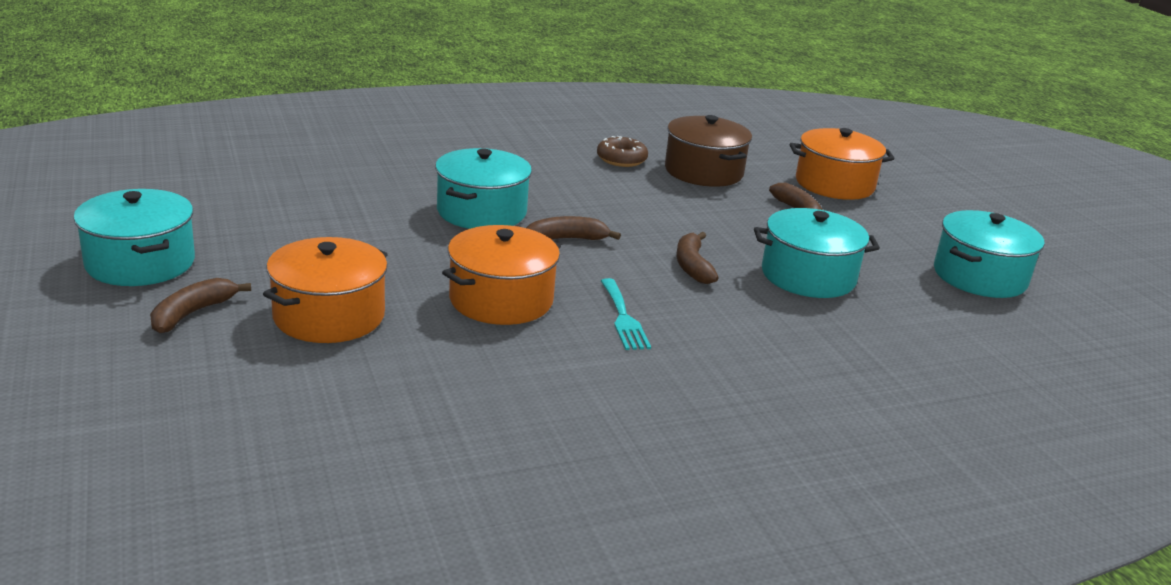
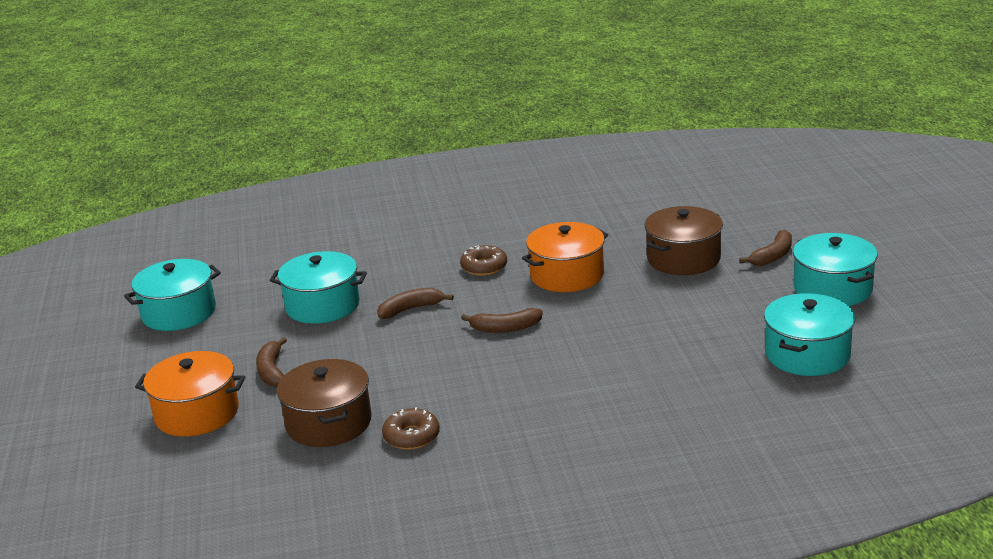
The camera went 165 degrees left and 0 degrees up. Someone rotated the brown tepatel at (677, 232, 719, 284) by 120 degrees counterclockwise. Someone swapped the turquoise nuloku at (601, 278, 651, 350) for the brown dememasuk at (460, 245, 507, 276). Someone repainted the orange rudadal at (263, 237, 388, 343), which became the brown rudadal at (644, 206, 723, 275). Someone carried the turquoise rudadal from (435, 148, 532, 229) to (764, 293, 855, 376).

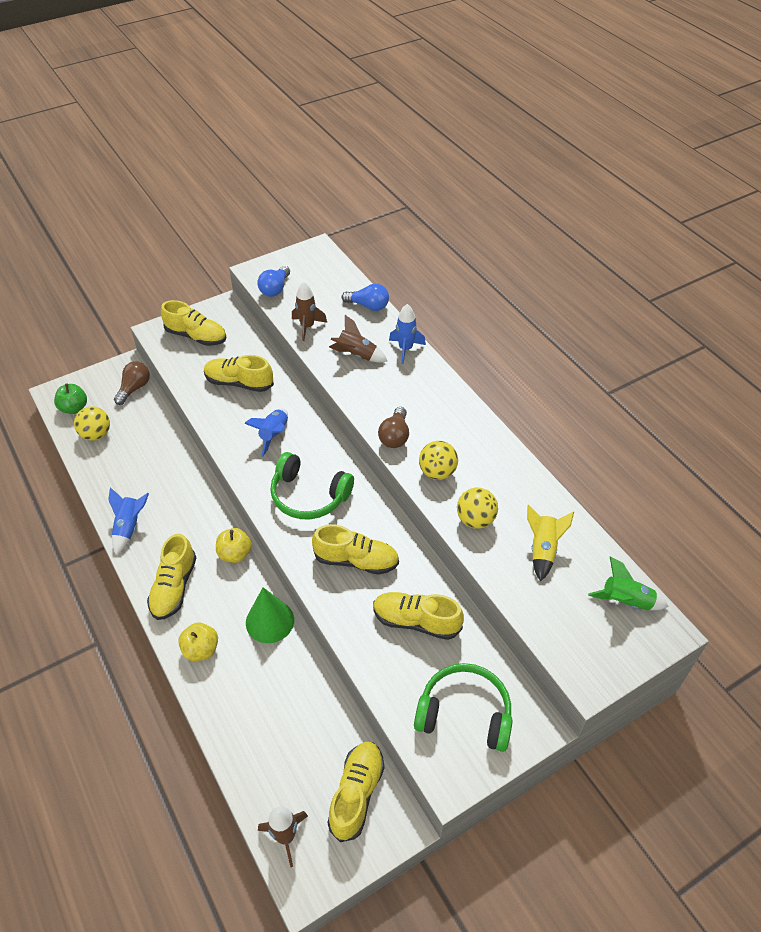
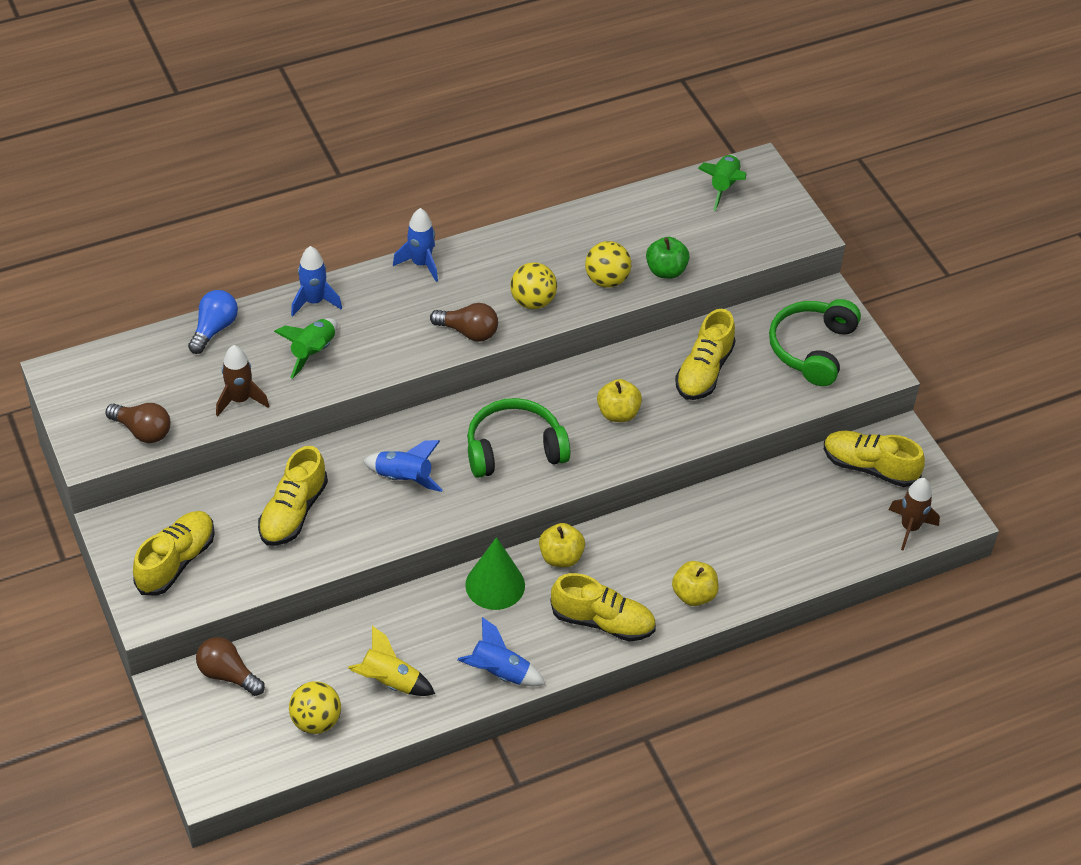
The camera went 85 degrees left and 0 degrees up. Someone repainted the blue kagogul at (257, 266, 290, 297), which became the brown kagogul at (105, 403, 170, 443). Someone repainted the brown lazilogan at (329, 315, 387, 363), which became the green lazilogan at (274, 318, 338, 379). Someone carried the yellow lazilogan from (527, 505, 574, 582) to (348, 626, 435, 696). Someone put down the blue lazilogan at (393, 208, 438, 282). Someone carried the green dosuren from (246, 587, 294, 643) to (465, 537, 525, 610). Someone rotated the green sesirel at (270, 452, 354, 519) by 135 degrees counterclockwise. Someone swapped the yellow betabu at (312, 524, 399, 575) for the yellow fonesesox at (597, 379, 642, 422). Someone carried the green fonesesox from (54, 383, 87, 414) to (646, 237, 690, 279).

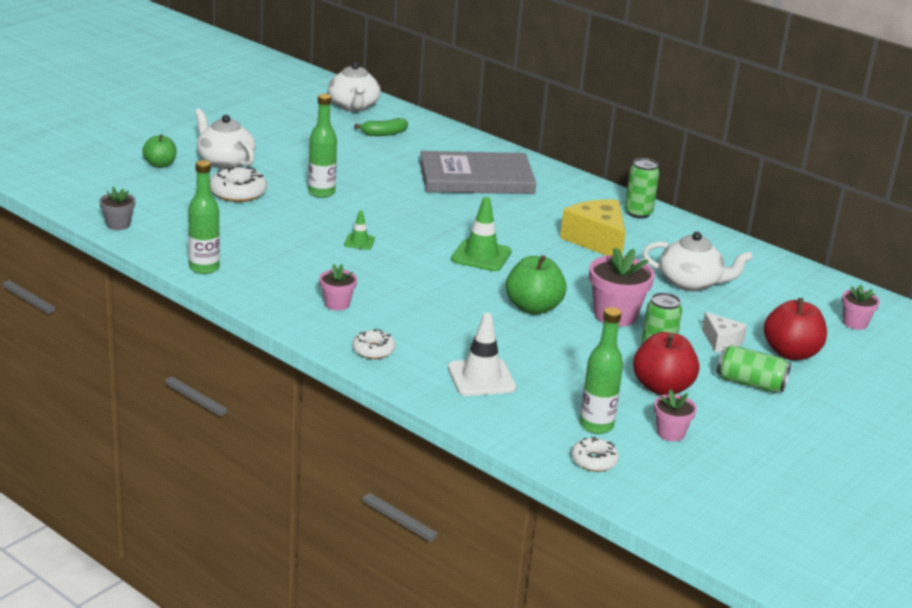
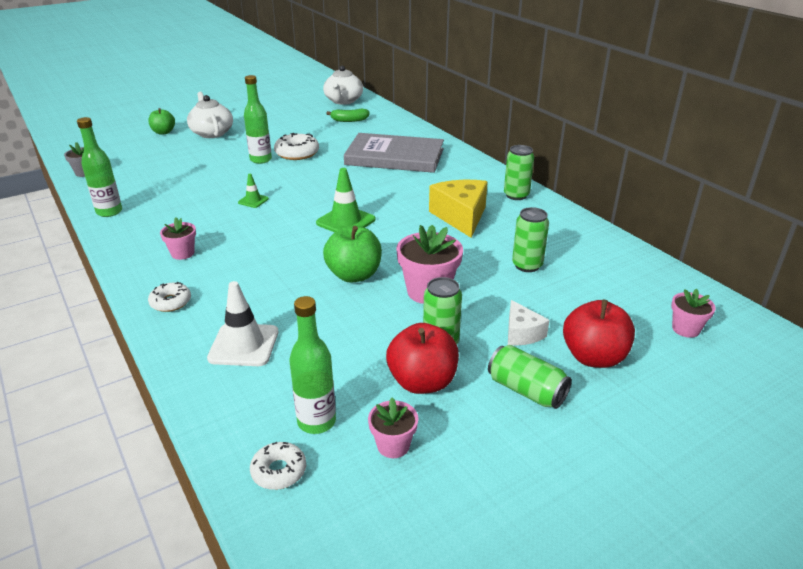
The camera went 20 degrees right and 5 degrees up. Someone carried the white dememasuk from (210, 166, 267, 202) to (274, 133, 319, 160). Someone swapped the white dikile at (643, 232, 753, 291) for the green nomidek at (512, 207, 549, 272).

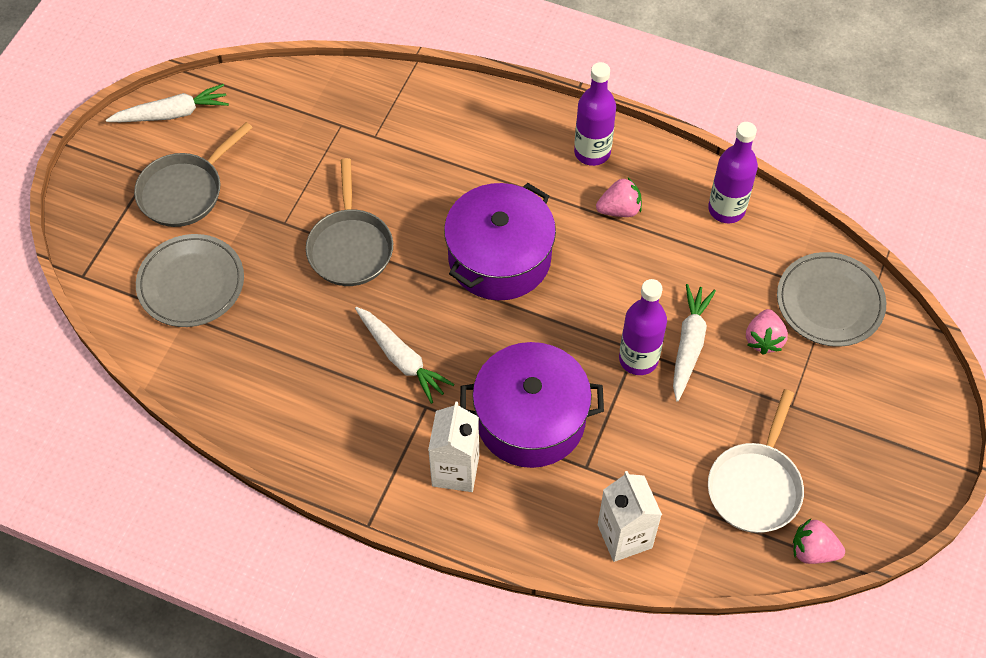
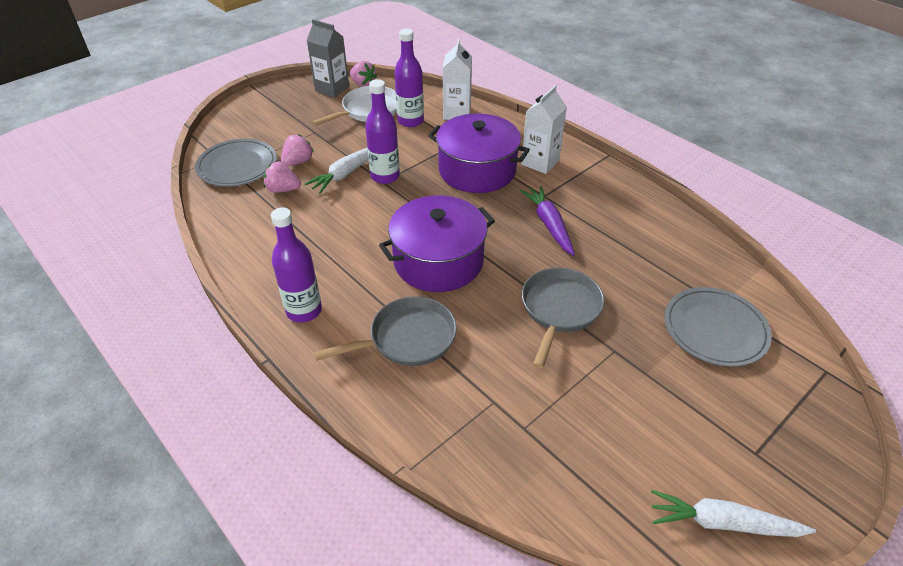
The camera went 155 degrees left and 15 degrees down. Someone carried the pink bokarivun from (596, 178, 642, 217) to (264, 162, 301, 193). Someone put down the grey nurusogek at (307, 19, 349, 97). Someone carried the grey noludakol from (134, 122, 253, 227) to (314, 296, 457, 366). Someone carried the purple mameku from (708, 122, 758, 223) to (394, 29, 424, 127). Someone repainted the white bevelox at (355, 307, 455, 404), which became the purple bevelox at (520, 186, 575, 256).

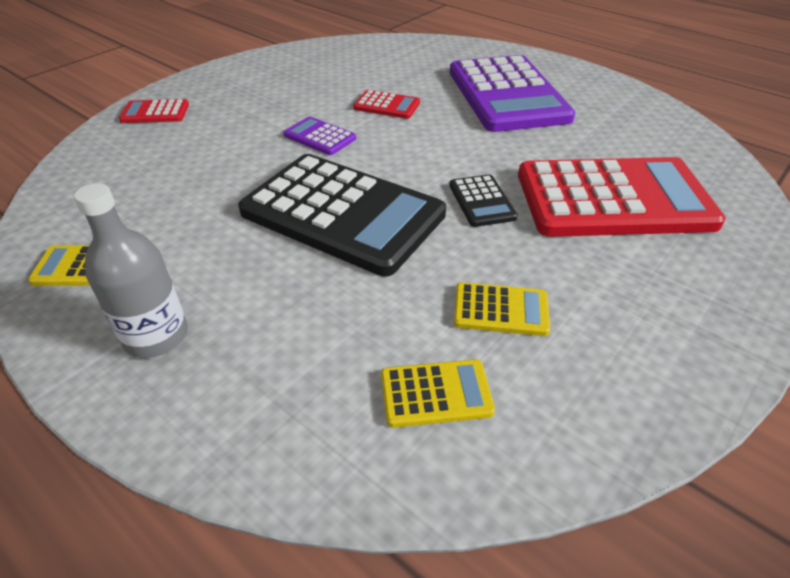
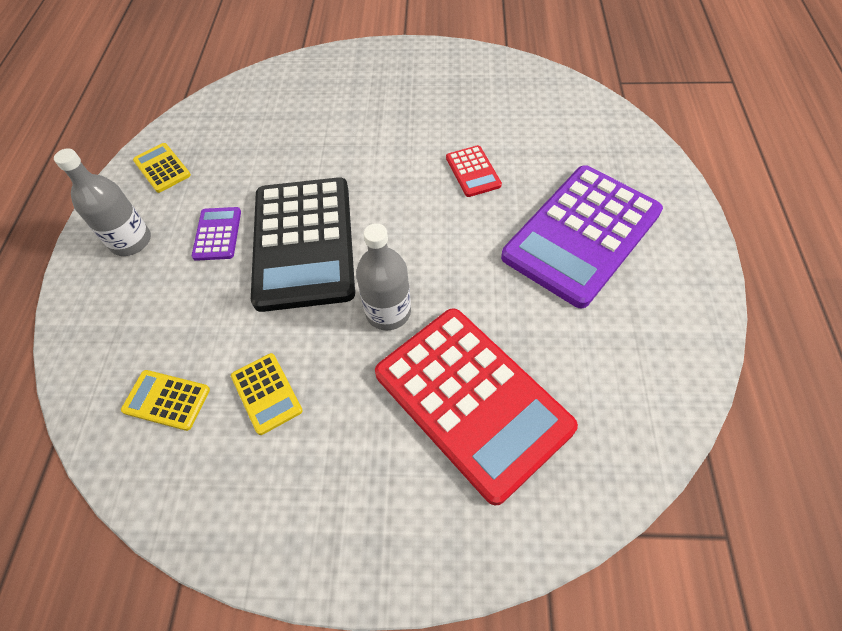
The camera went 55 degrees right and 15 degrees up. Someone rotated the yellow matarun at (381, 359, 495, 428) by 150 degrees clockwise. Someone carried the purple matarun from (284, 117, 356, 155) to (192, 207, 241, 261). Someone swapped the black matarun at (449, 174, 518, 227) for the grey mameku at (356, 223, 411, 330). Someone took away the red matarun at (119, 99, 189, 123).

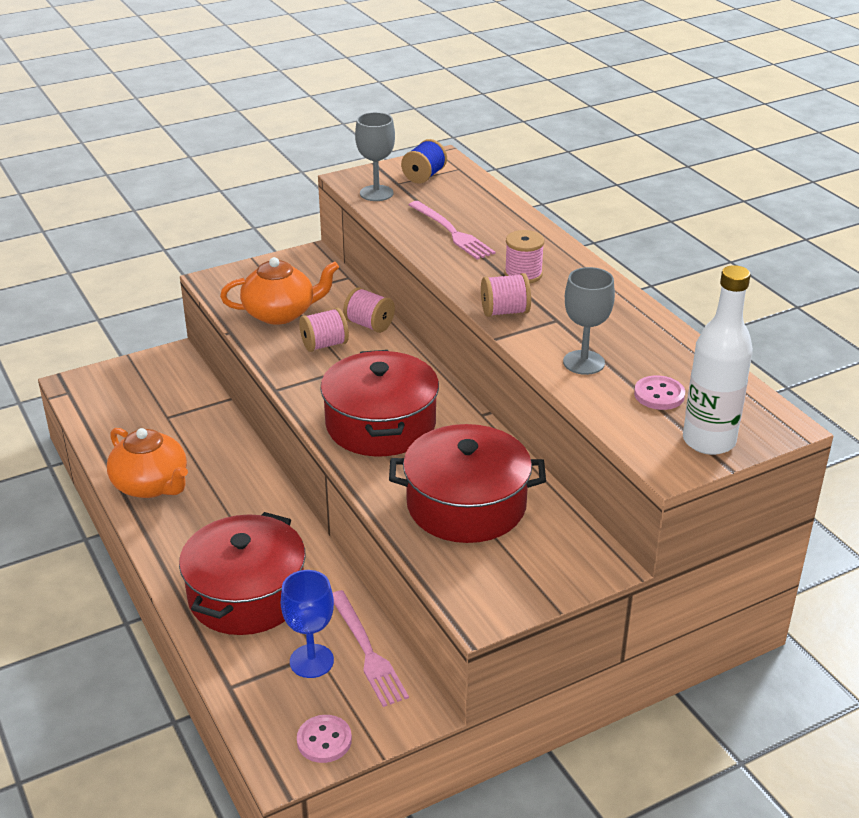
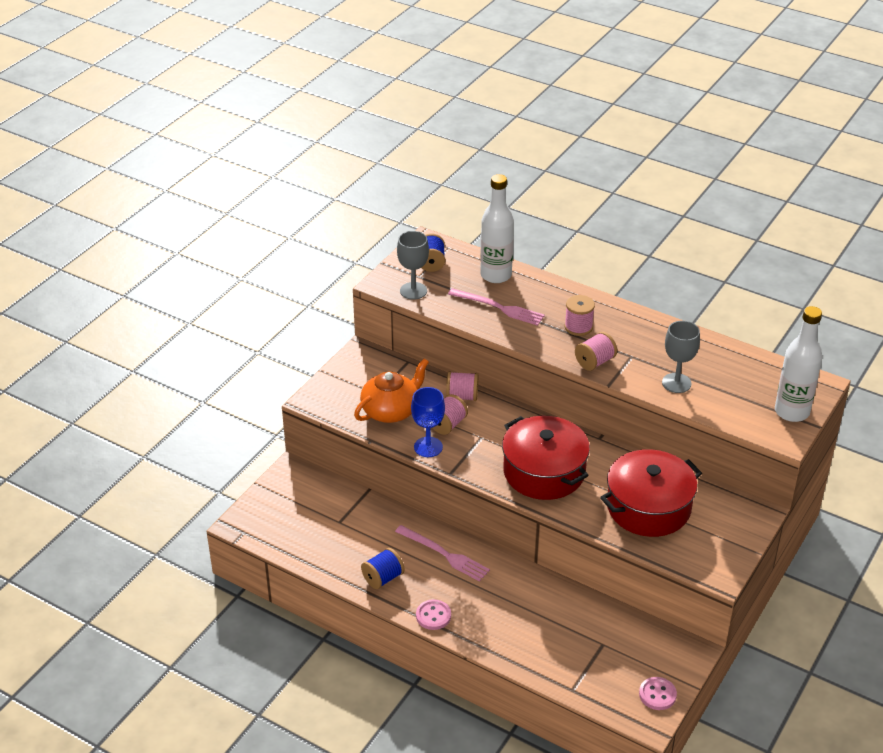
The camera went 30 degrees left and 5 degrees up. Someone swapped the orange dikile at (107, 428, 188, 498) for the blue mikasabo at (361, 548, 405, 589). Someone carried the pink nuloku from (333, 590, 409, 707) to (395, 525, 490, 582). Someone carried the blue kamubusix from (281, 570, 334, 678) to (411, 387, 445, 457). Someone carried the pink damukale from (634, 376, 685, 410) to (416, 599, 451, 630). Someone put down the white mameku at (480, 174, 514, 283). Someone took away the red rudadal at (179, 512, 306, 635).

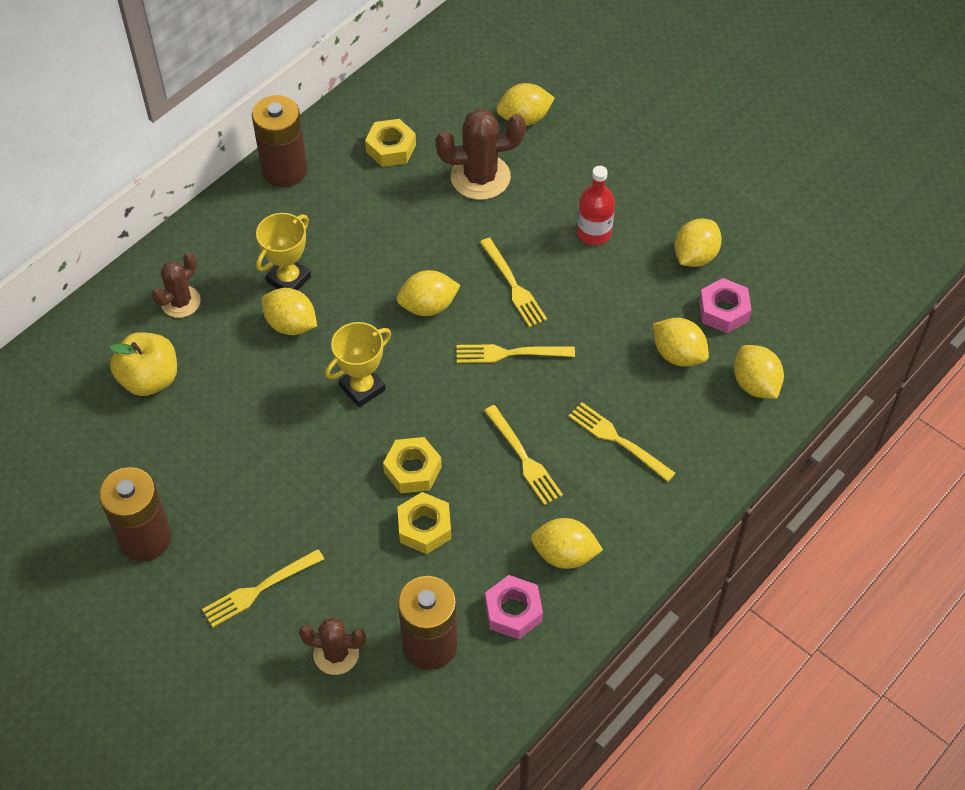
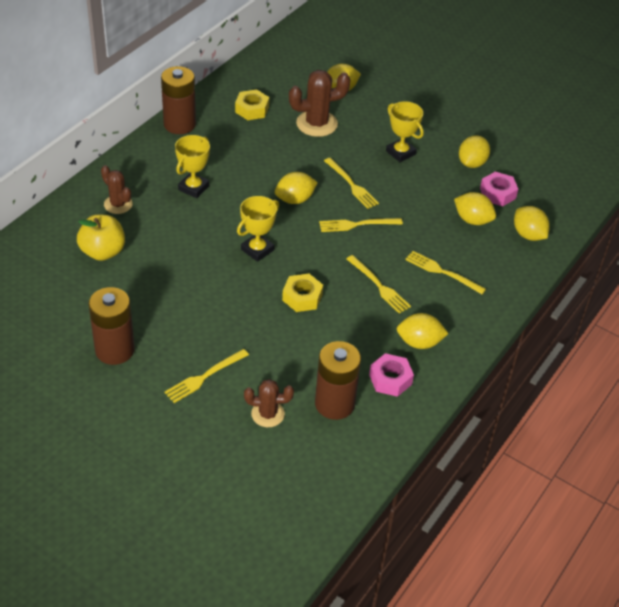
The camera went 10 degrees left and 10 degrees down. Someone rotated the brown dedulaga at (151, 252, 201, 318) by 75 degrees counterclockwise. Someone swapped the red mameku at (577, 166, 615, 245) for the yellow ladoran at (386, 101, 424, 162). Someone took away the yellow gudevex at (261, 288, 317, 335). Someone took away the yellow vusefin at (397, 492, 451, 554).

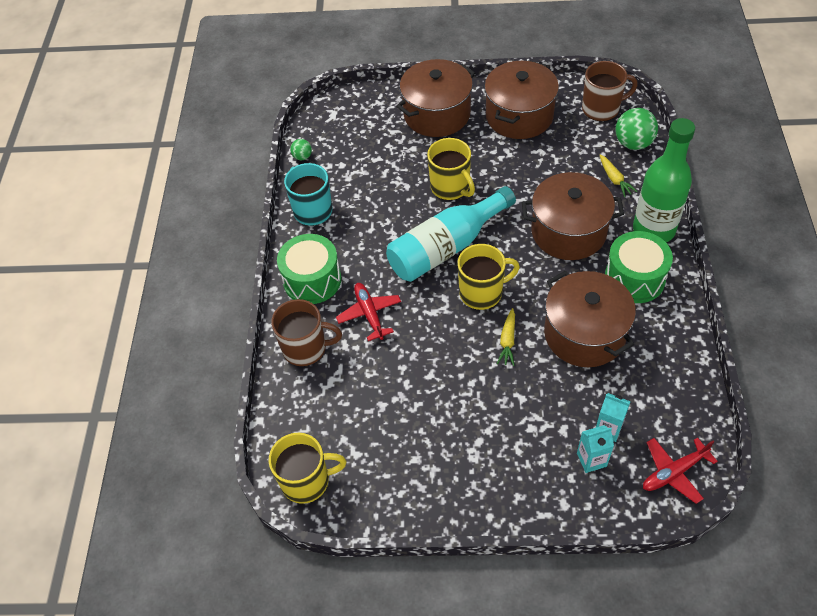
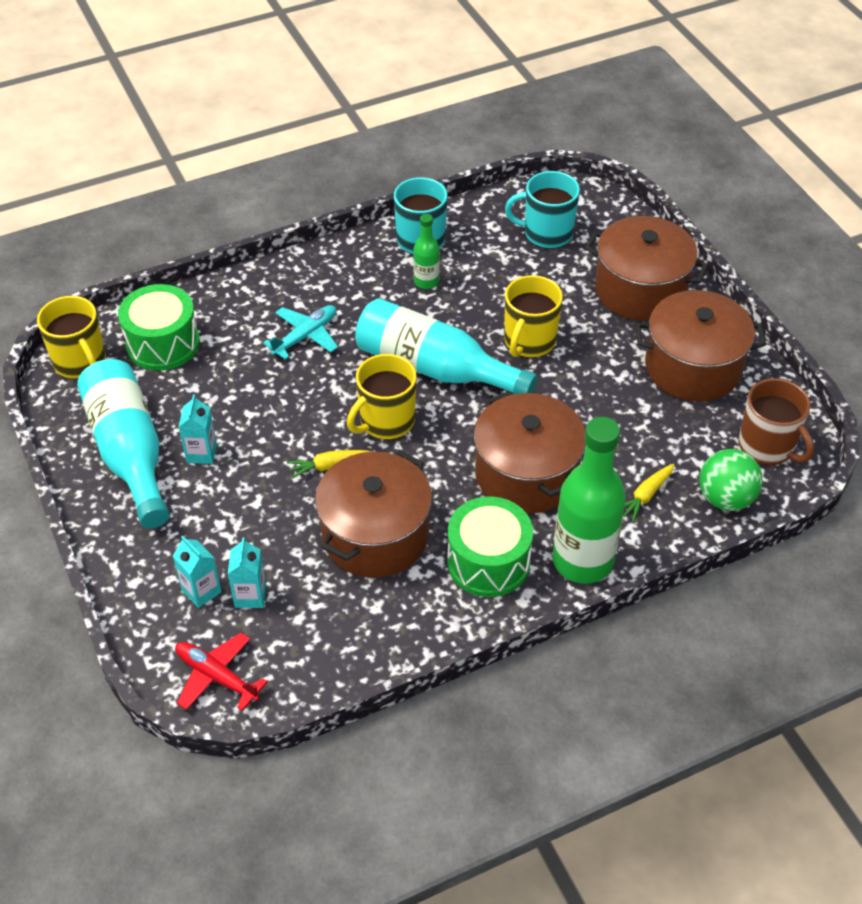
The camera went 60 degrees right and 5 degrees down. Someone put down the turquoise mameku at (77, 359, 170, 528). Someone carried the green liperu from (277, 234, 341, 304) to (118, 284, 200, 371). Someone put down the turquoise nurusogek at (179, 394, 217, 464). Someone repainted the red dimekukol at (336, 283, 401, 341), which became the turquoise dimekukol at (263, 305, 338, 360). Someone rotated the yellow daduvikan at (458, 244, 520, 310) by 90 degrees clockwise. Someone put down the green mameku at (413, 214, 440, 289). Someone put down the turquoise daduvikan at (505, 171, 580, 249). Someone took away the brown daduvikan at (271, 299, 342, 366). Someone took away the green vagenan at (290, 139, 312, 160).

